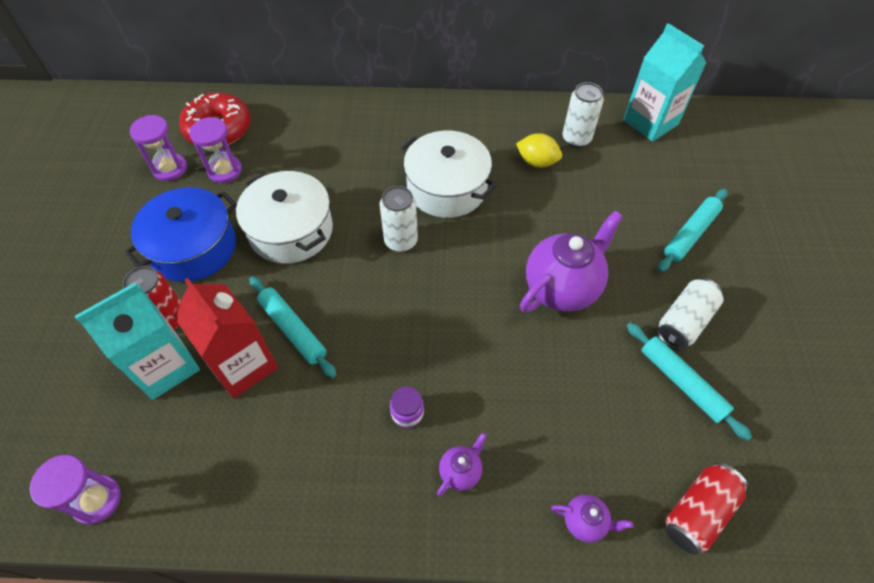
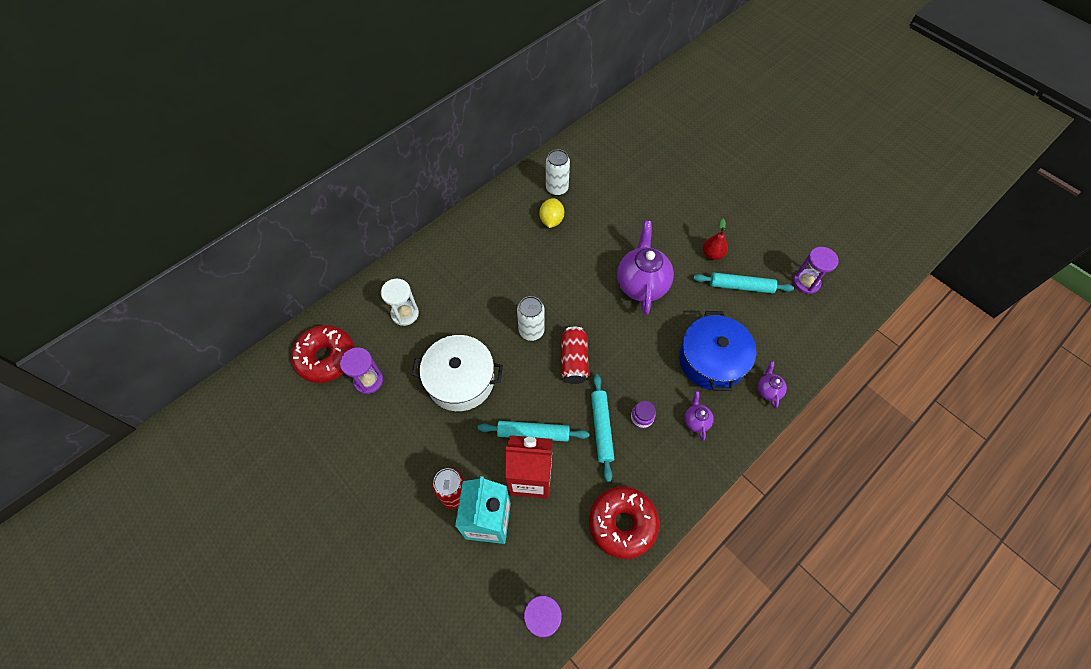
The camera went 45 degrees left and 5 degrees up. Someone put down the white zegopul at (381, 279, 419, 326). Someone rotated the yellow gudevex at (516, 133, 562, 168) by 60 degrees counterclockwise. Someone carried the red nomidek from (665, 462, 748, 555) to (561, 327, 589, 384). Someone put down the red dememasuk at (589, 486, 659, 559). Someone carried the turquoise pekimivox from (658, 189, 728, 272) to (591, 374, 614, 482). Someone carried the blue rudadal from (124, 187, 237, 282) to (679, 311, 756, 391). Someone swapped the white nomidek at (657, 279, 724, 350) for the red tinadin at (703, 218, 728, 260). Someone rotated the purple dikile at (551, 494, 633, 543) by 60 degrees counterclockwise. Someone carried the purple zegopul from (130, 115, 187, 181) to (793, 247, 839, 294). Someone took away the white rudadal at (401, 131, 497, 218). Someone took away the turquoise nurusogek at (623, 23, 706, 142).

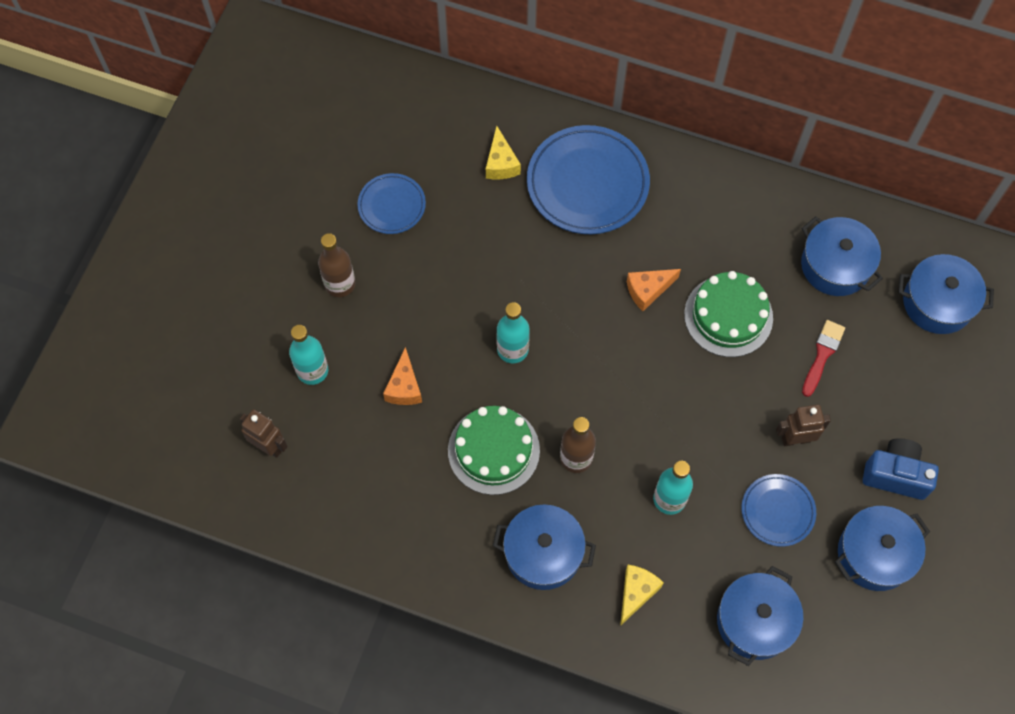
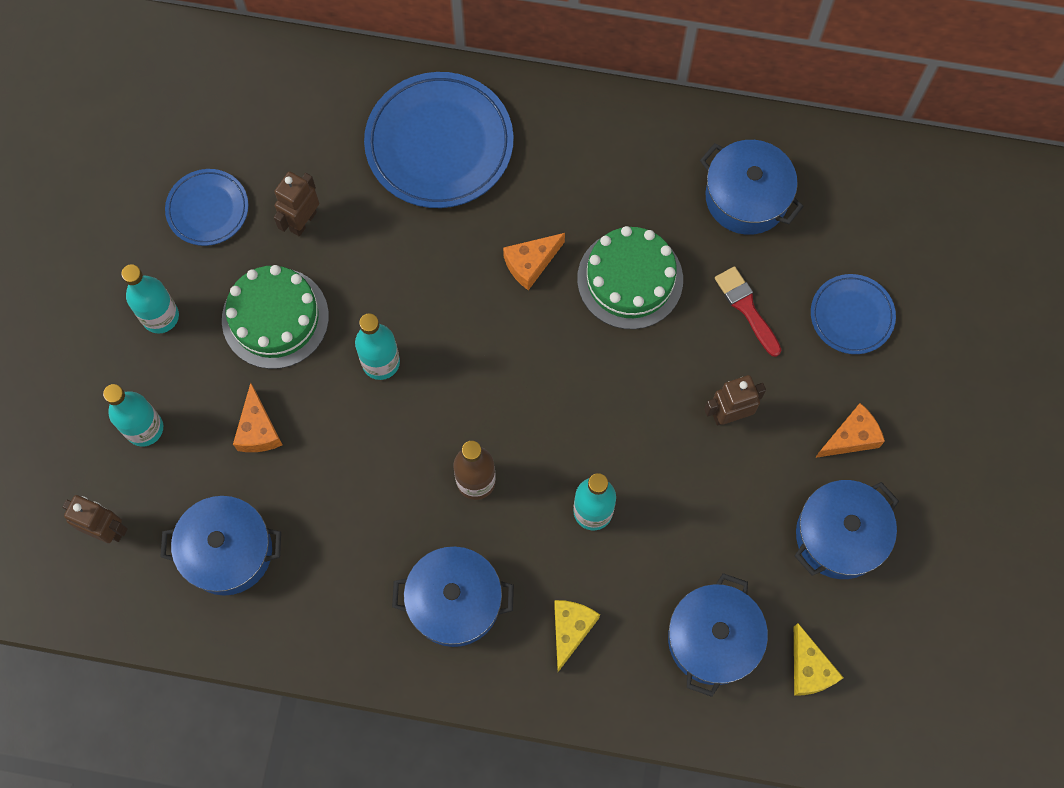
The camera went 10 degrees left and 5 degrees up. Someone repainted the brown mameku at (318, 233, 356, 297), which became the turquoise mameku at (121, 264, 179, 334). Someone carried the blue rudadal from (898, 254, 994, 334) to (160, 496, 281, 596). Someone carried the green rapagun from (448, 406, 540, 495) to (222, 265, 329, 369). Someone put down the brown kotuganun at (274, 171, 319, 237). Someone rotated the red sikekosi at (802, 320, 845, 397) by 45 degrees counterclockwise. Someone carried the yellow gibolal from (486, 126, 521, 179) to (794, 623, 844, 696). Someone carried the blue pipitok from (742, 474, 816, 547) to (811, 274, 896, 354). Someone swapped the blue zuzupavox at (863, 438, 939, 500) for the orange gibolal at (815, 403, 885, 458).

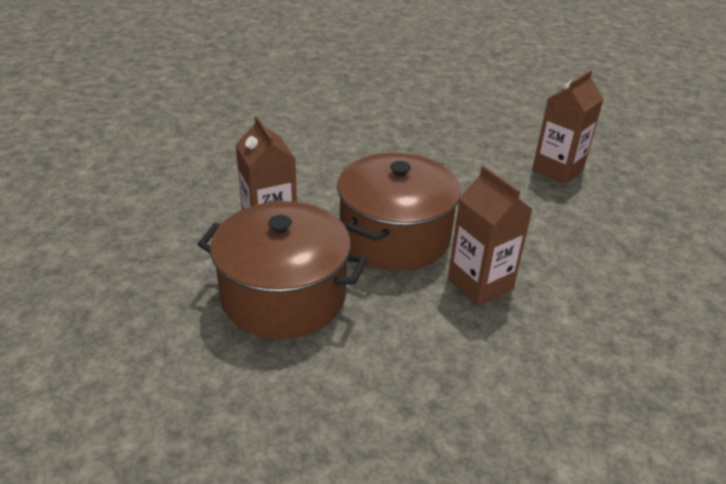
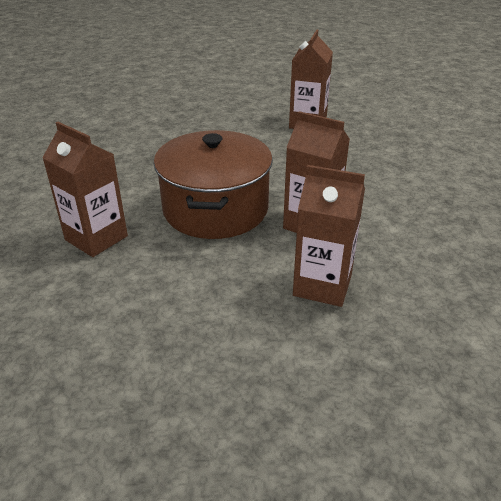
The camera went 25 degrees left and 0 degrees up. Someone put down the brown nurusogek at (293, 165, 365, 307). Someone took away the brown rudadal at (197, 201, 367, 339).

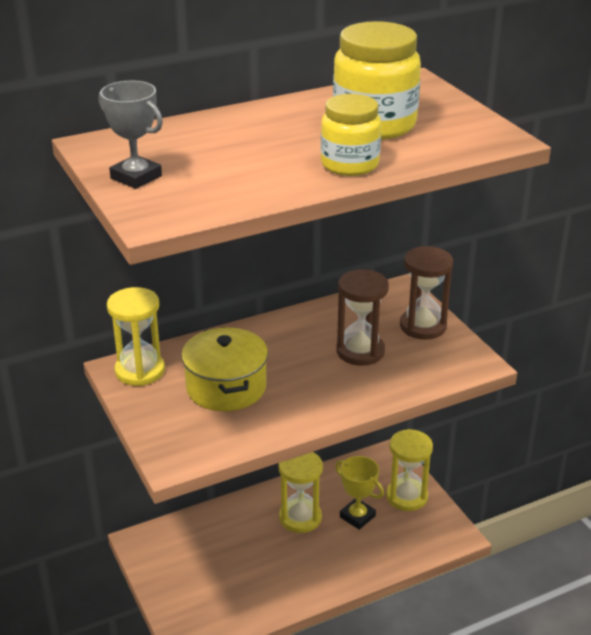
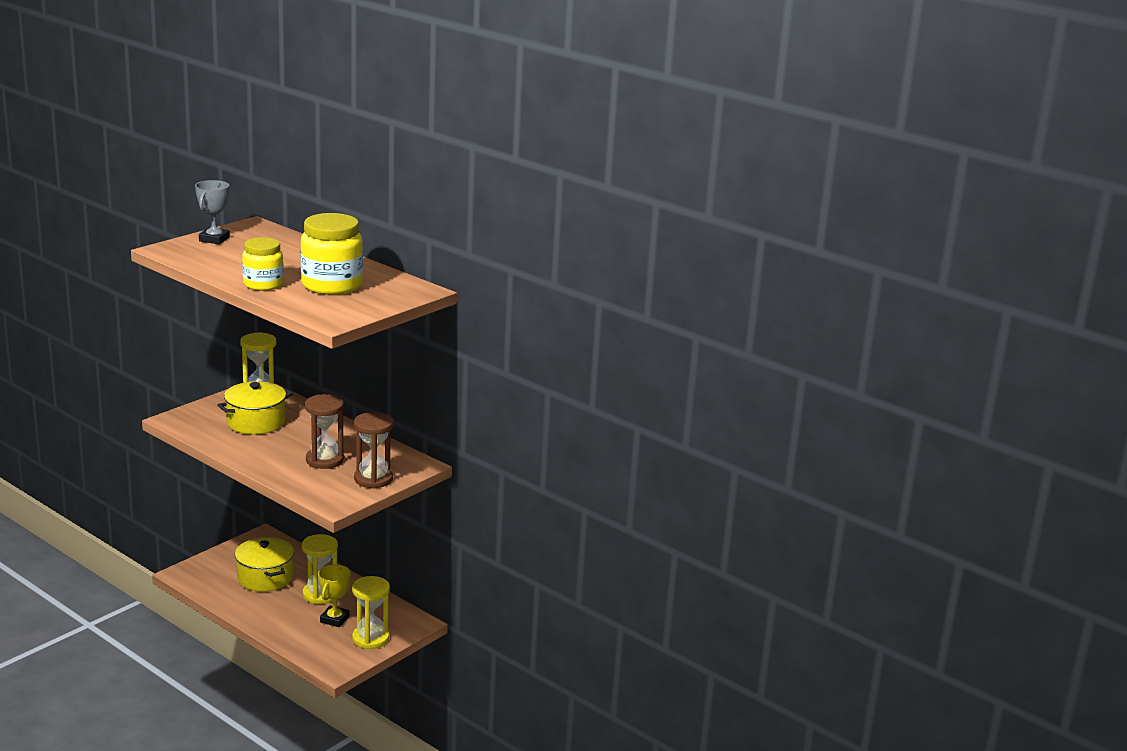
The camera went 65 degrees right and 10 degrees down. Someone put down the yellow rudadal at (235, 537, 294, 592).

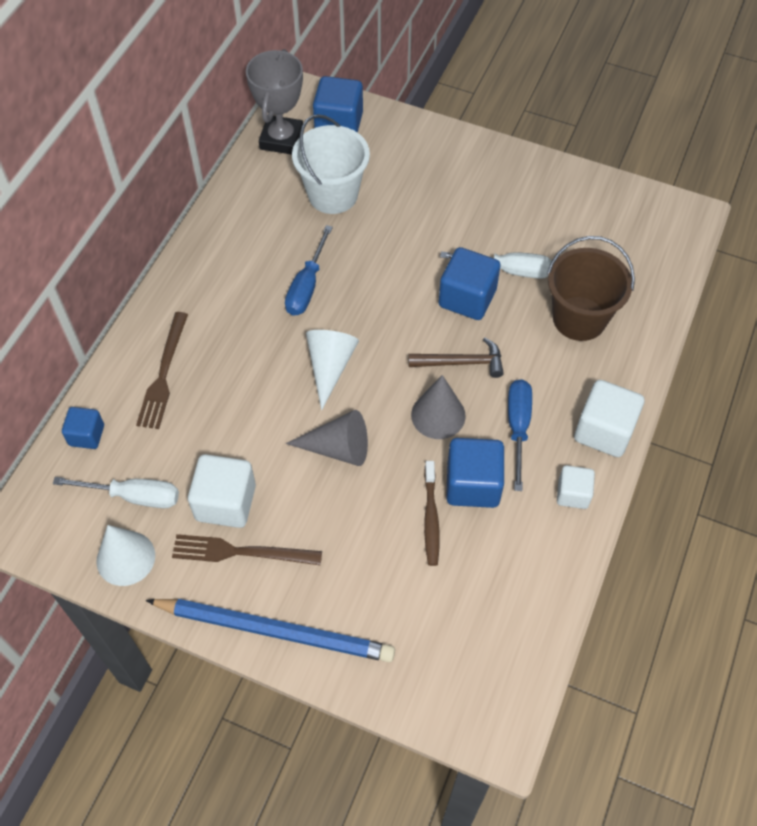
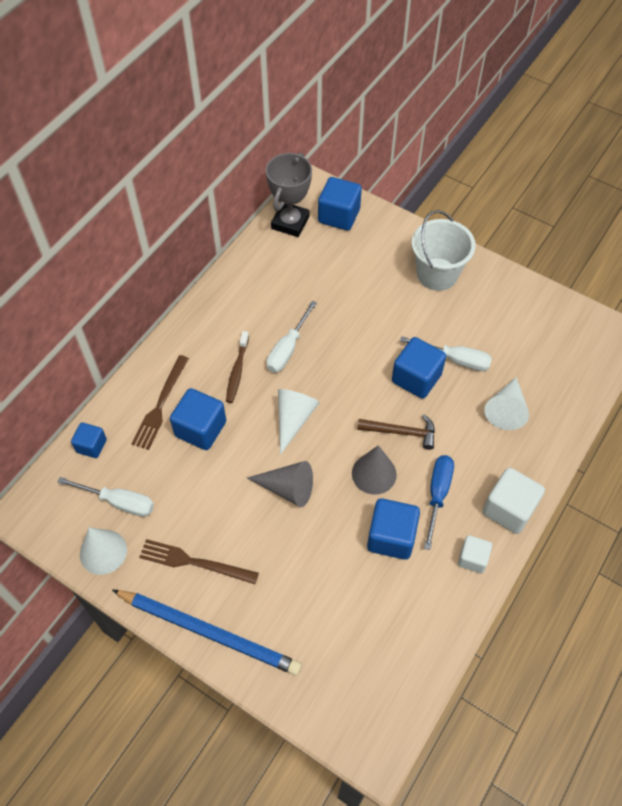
The camera went 10 degrees right and 0 degrees up. Someone put down the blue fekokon at (170, 388, 226, 450). Someone carried the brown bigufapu from (424, 461, 440, 566) to (226, 331, 249, 403). Someone repainted the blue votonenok at (285, 225, 333, 316), which became the white votonenok at (266, 301, 317, 373). Someone carried the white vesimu from (292, 114, 370, 214) to (412, 210, 476, 291). Someone swapped the brown vesimu at (547, 236, 635, 341) for the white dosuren at (484, 377, 529, 430). Someone took away the white fekokon at (188, 454, 256, 528).

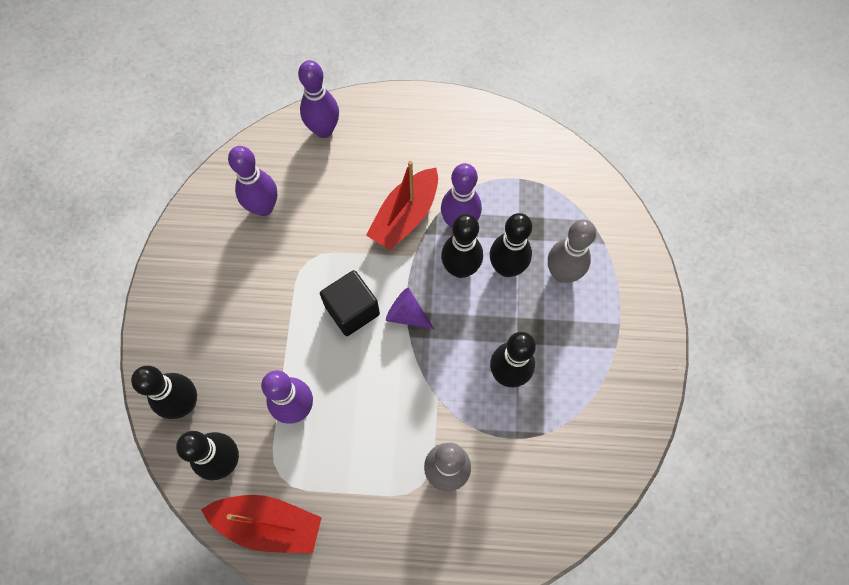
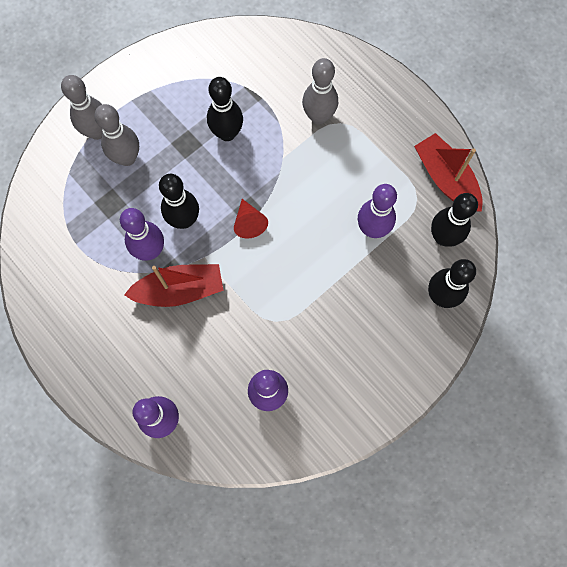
The camera went 135 degrees left and 5 degrees up. Someone put down the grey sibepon at (61, 75, 103, 140). Someone repainted the purple dosuren at (386, 288, 434, 329), which became the red dosuren at (234, 199, 268, 238). Someone took away the black fekokon at (320, 270, 380, 336). Someone took away the black sibepon at (490, 213, 532, 277).

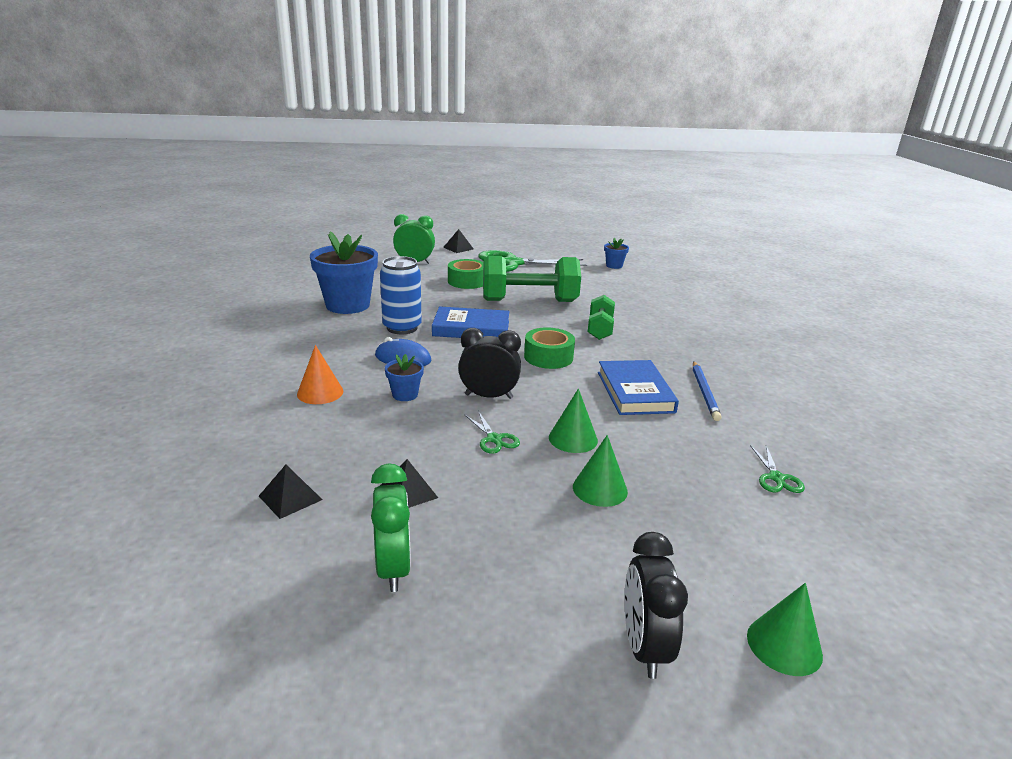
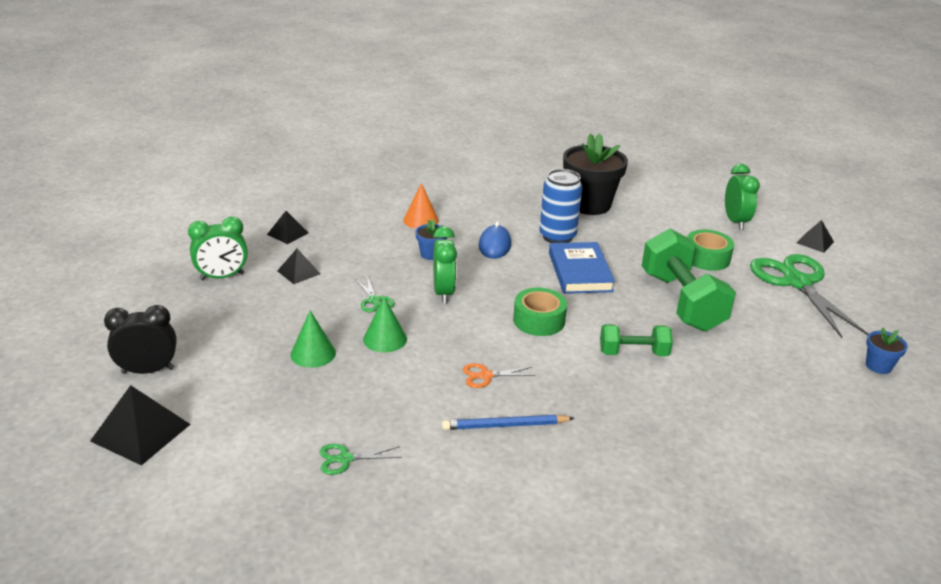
The camera went 80 degrees right and 5 degrees up. Someone swapped the green dosuren at (747, 583, 823, 676) for the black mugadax at (90, 385, 191, 466). Someone rotated the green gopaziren at (465, 411, 520, 454) by 75 degrees counterclockwise. Someone repainted the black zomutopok at (458, 328, 521, 399), which became the green zomutopok at (433, 226, 457, 303). Someone swapped the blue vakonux at (598, 360, 679, 415) for the orange gopaziren at (463, 363, 535, 388). Someone repainted the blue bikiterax at (310, 231, 378, 314), which became the black bikiterax at (563, 133, 628, 215).

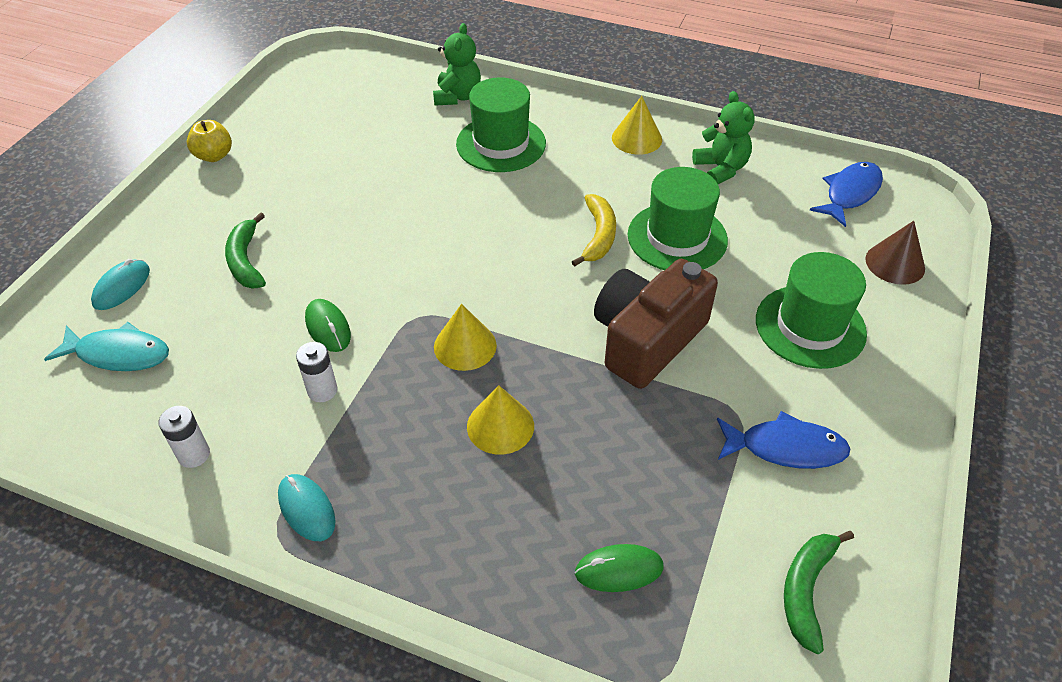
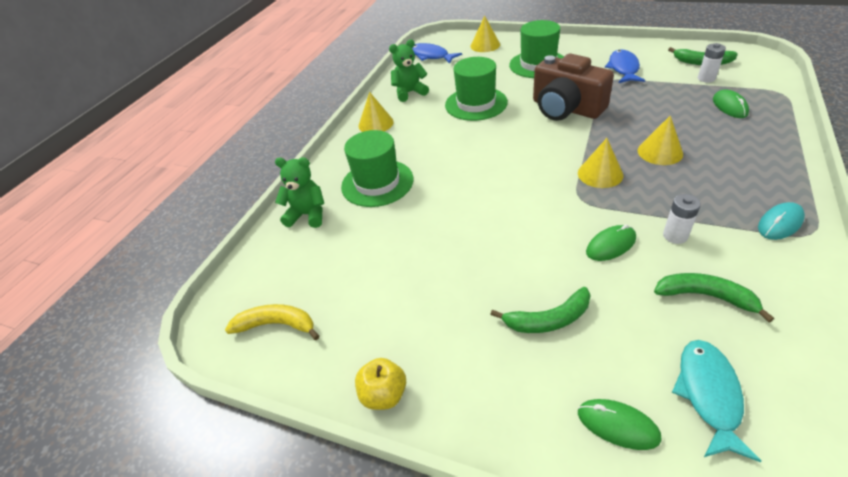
The camera went 85 degrees left and 5 degrees down. Someone carried the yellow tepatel from (572, 194, 616, 267) to (225, 304, 319, 340). Someone repainted the brown dosuren at (865, 221, 925, 285), which became the yellow dosuren at (470, 16, 500, 52). Someone repainted the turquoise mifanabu at (91, 259, 150, 310), which became the green mifanabu at (578, 399, 662, 450). Someone put down the green tepatel at (654, 273, 774, 322). Someone carried the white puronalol from (159, 406, 210, 468) to (698, 43, 726, 83).

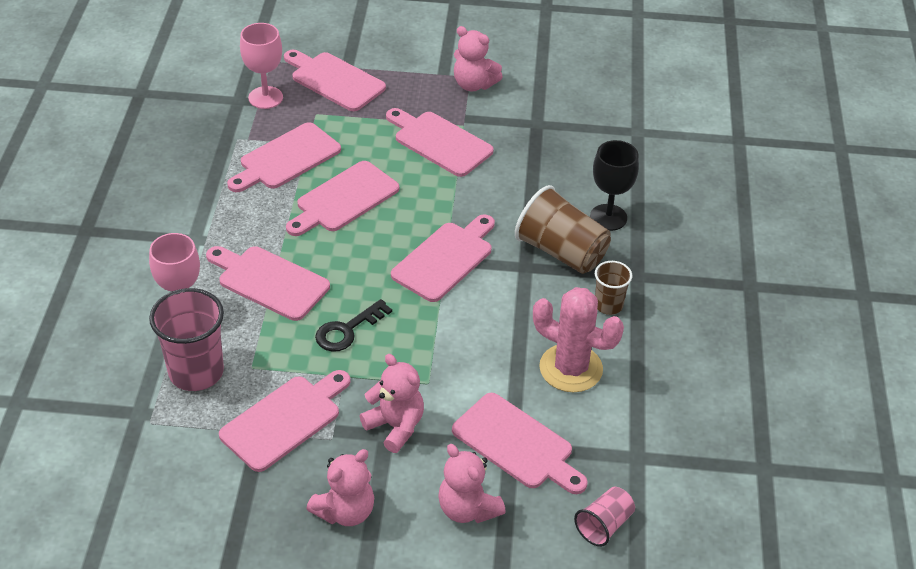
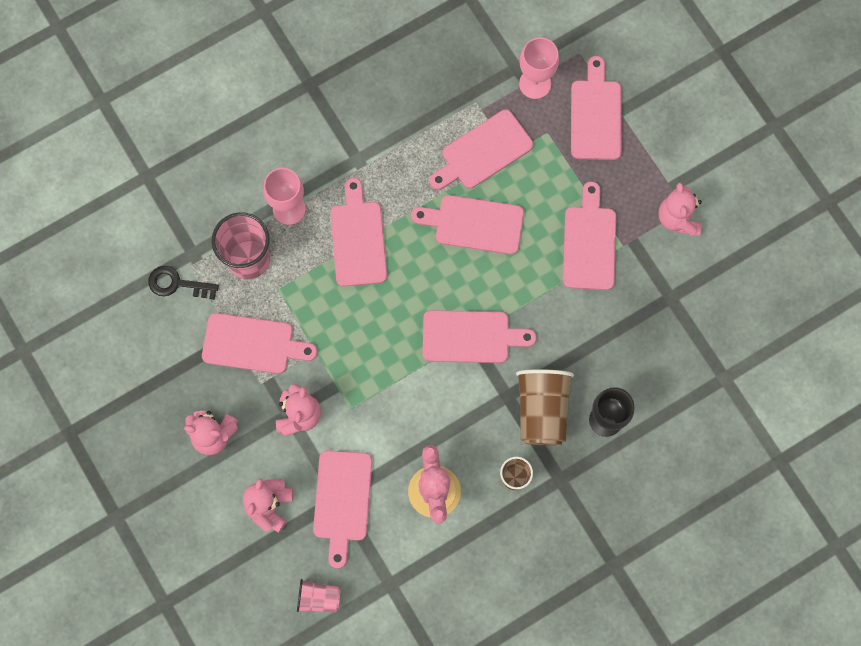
The camera went 55 degrees right and 30 degrees up. Someone carried the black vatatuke from (315, 299, 392, 352) to (148, 266, 219, 300). Someone rotated the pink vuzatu at (227, 122, 341, 192) by 45 degrees counterclockwise.

